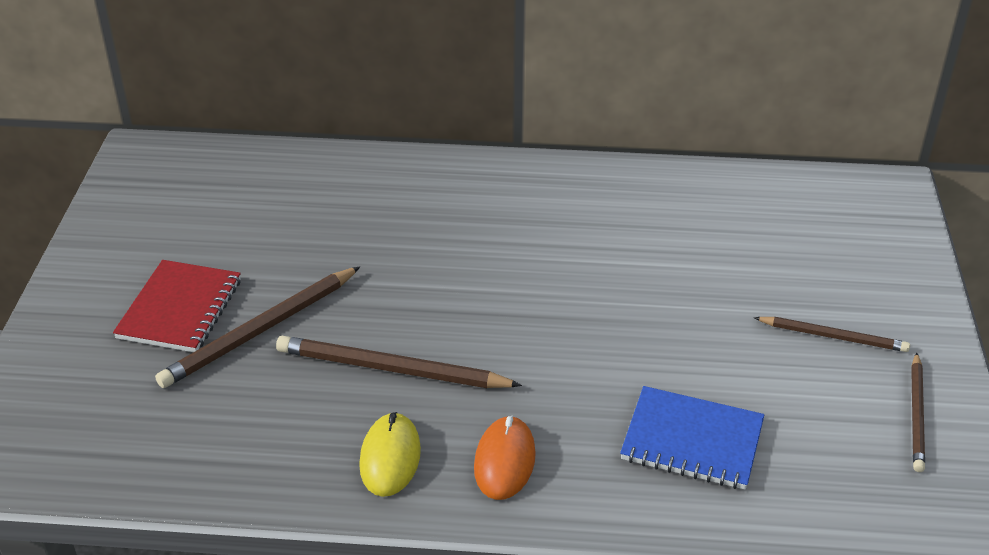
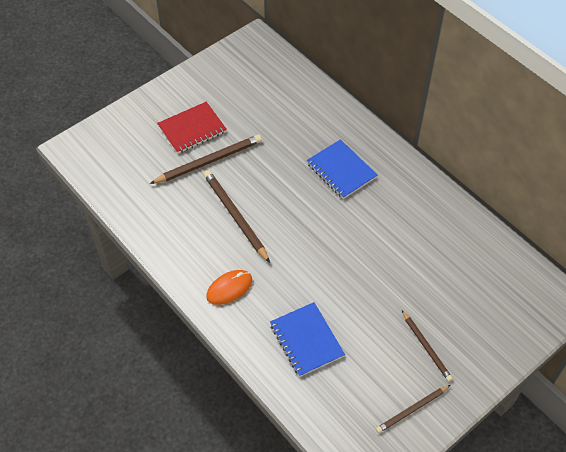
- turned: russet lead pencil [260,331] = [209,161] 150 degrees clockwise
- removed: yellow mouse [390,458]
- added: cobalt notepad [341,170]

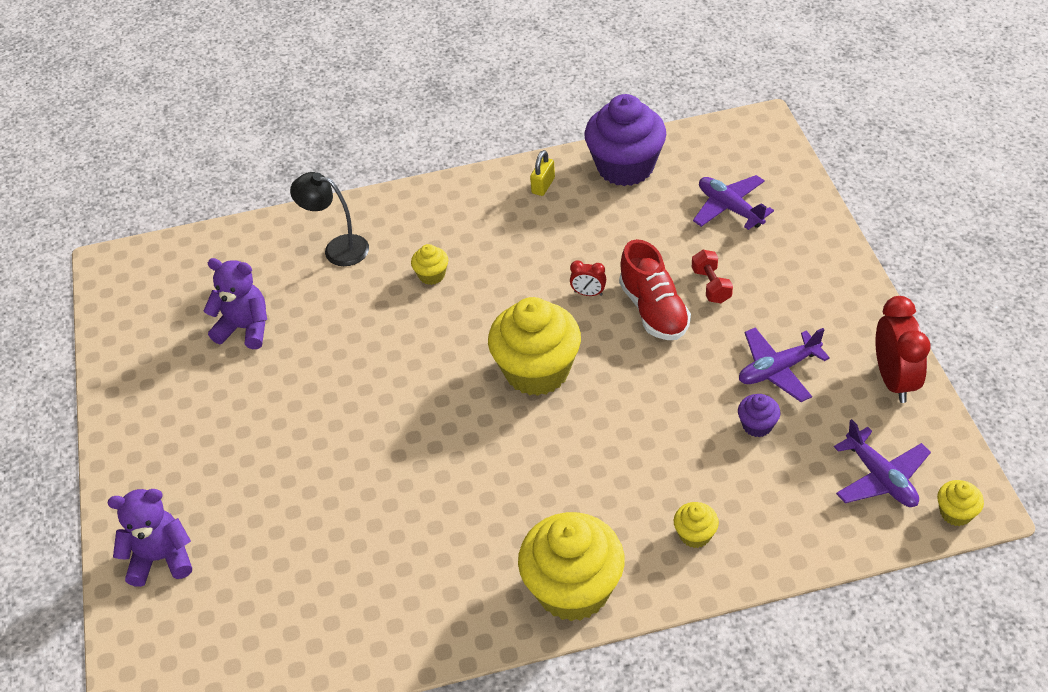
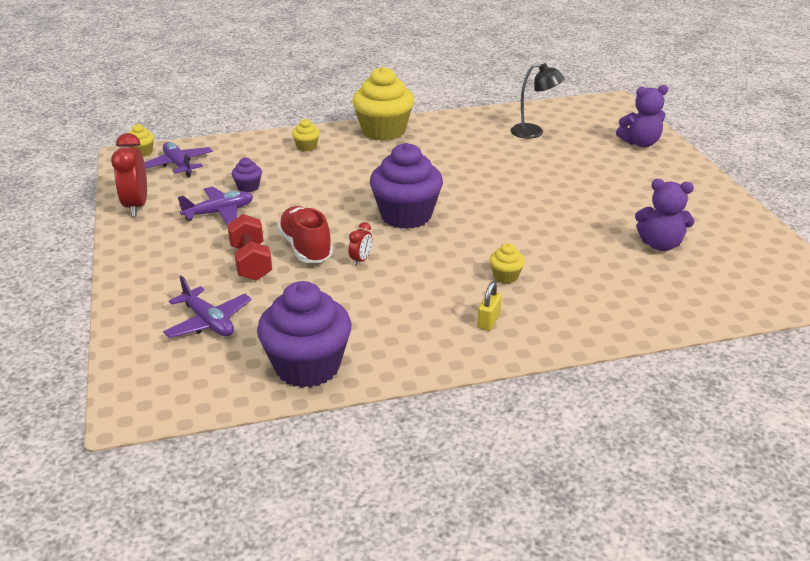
- moved: jet-black reading lamp [337,248] to [534,132]
- recoloured: yellow fairy cake [537,371] to purple fairy cake [406,216]
- moved: yellow padlock [543,185] to [488,321]
- turned: red alarm clock [588,293] = [361,260] 105 degrees clockwise
- resized: red dumbbell [711,286] = [251,262] x1.52

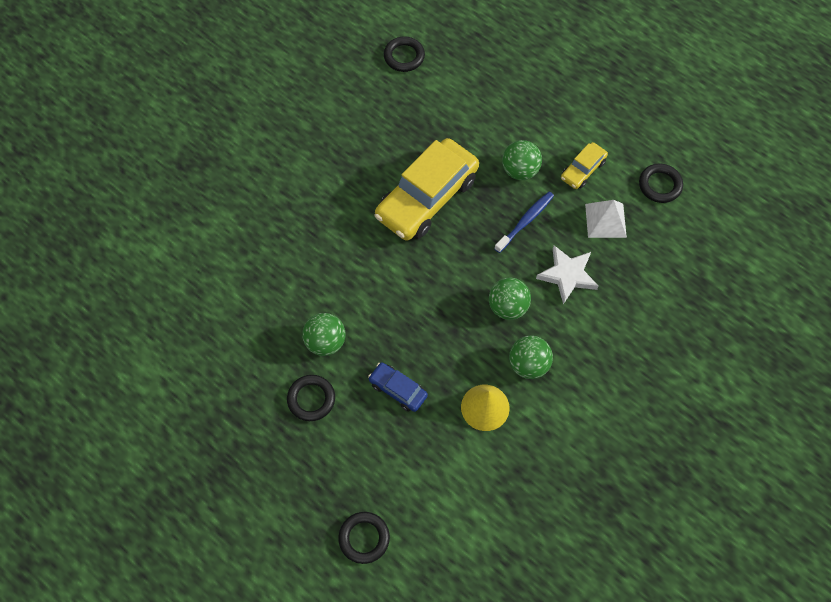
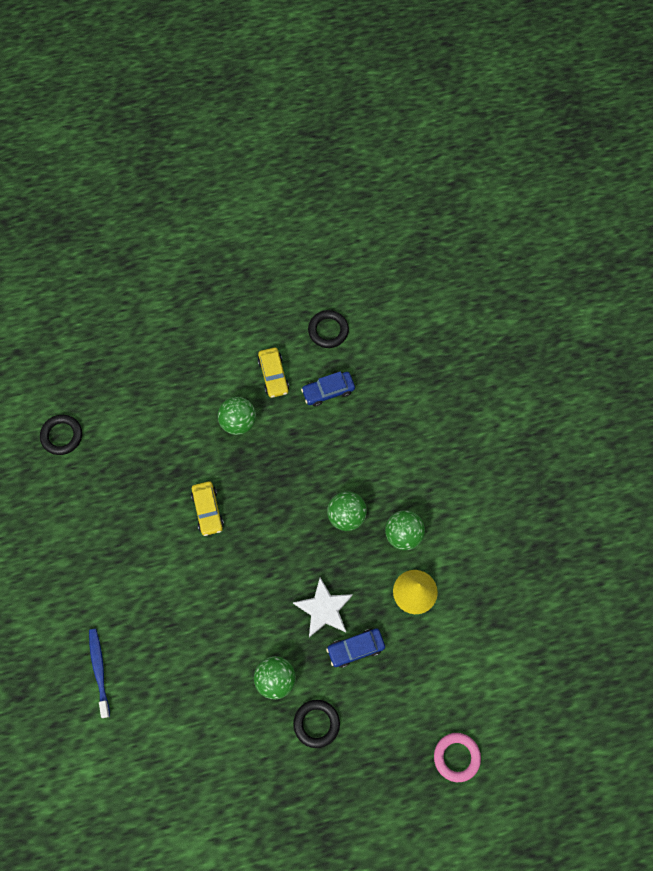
- recoloured: jet-black torus [364,538] to rosy torus [456,757]
- resized: yellow automobile [427,197] = [208,510] x0.47
- moved: cobalt dental brush [525,221] to [99,670]
- moved: snow-white star shape [567,275] to [324,609]
- replaced: snow-white solid pyramid [605,220] to cobalt automobile [328,391]

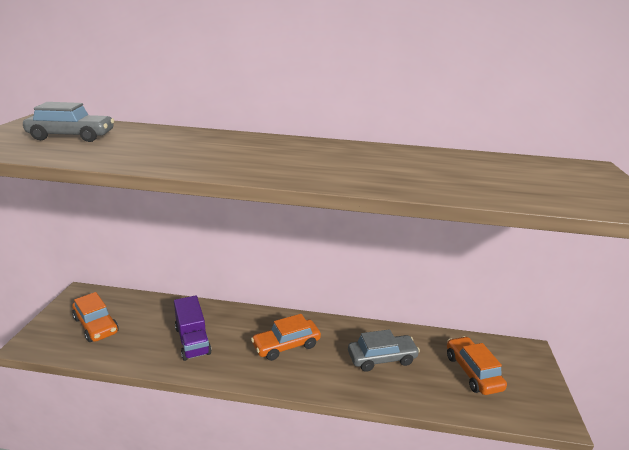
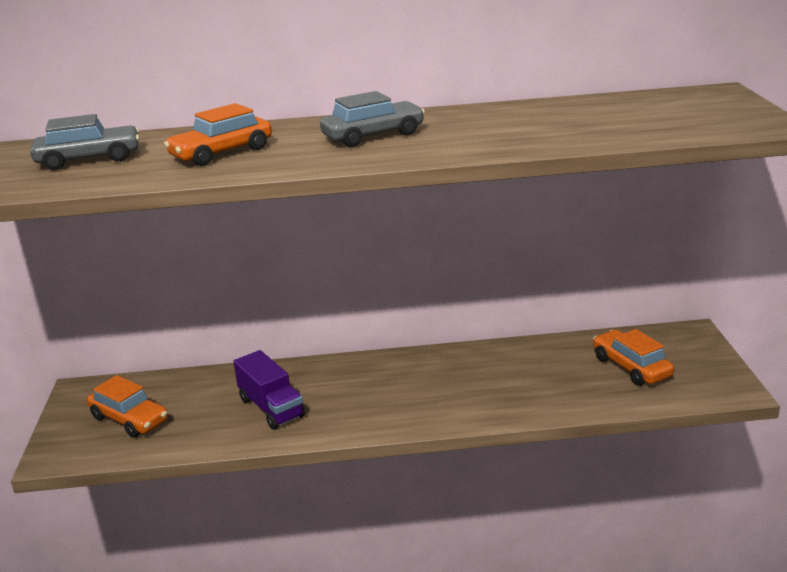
- moved: bright orange automobile [286,345] to [221,153]
- moved: grey automobile [382,358] to [373,136]

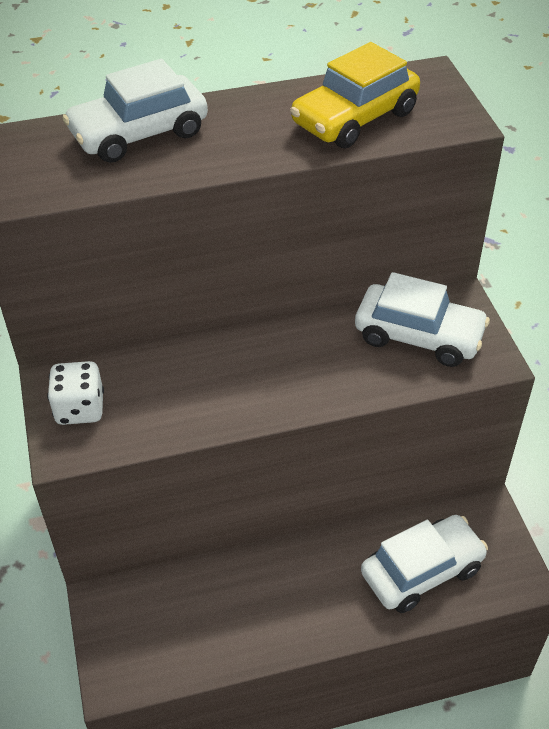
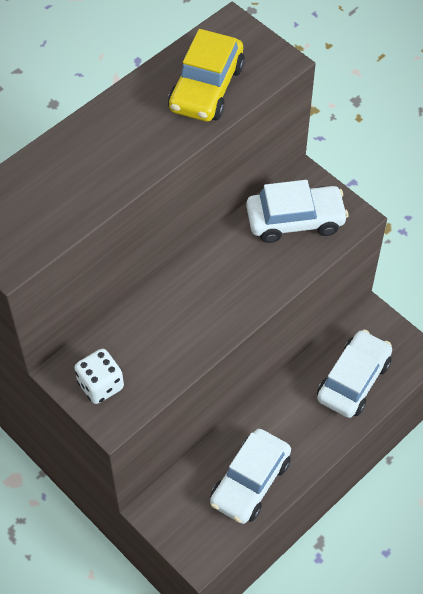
- moved: snow-white automobile [139,134] to [250,482]

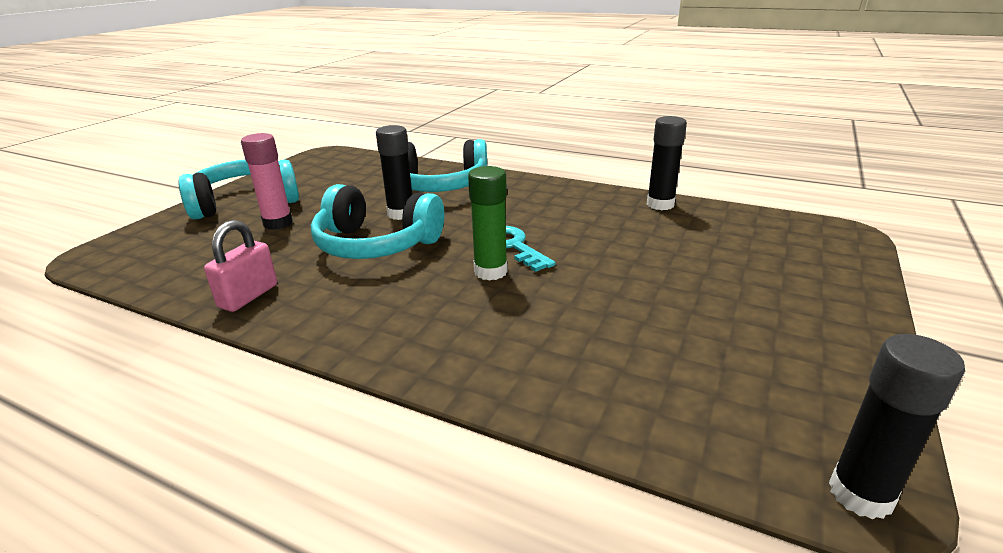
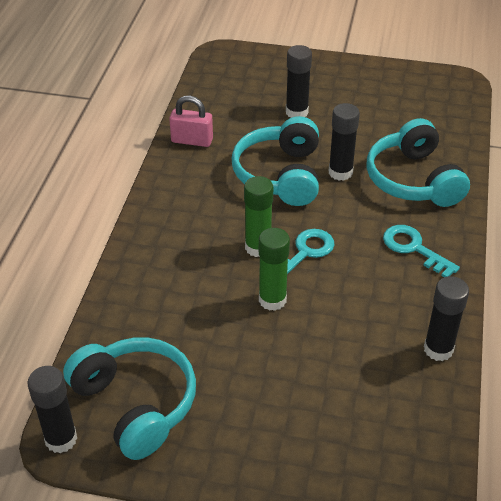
- moved: turquoise headset [245,203] to [135,404]
- recoloured: rosy stick of glue [278,223] to jet-black stick of glue [296,112]
- added: leaf-green stick of glue [272,300]
- added: turquoise key [414,248]

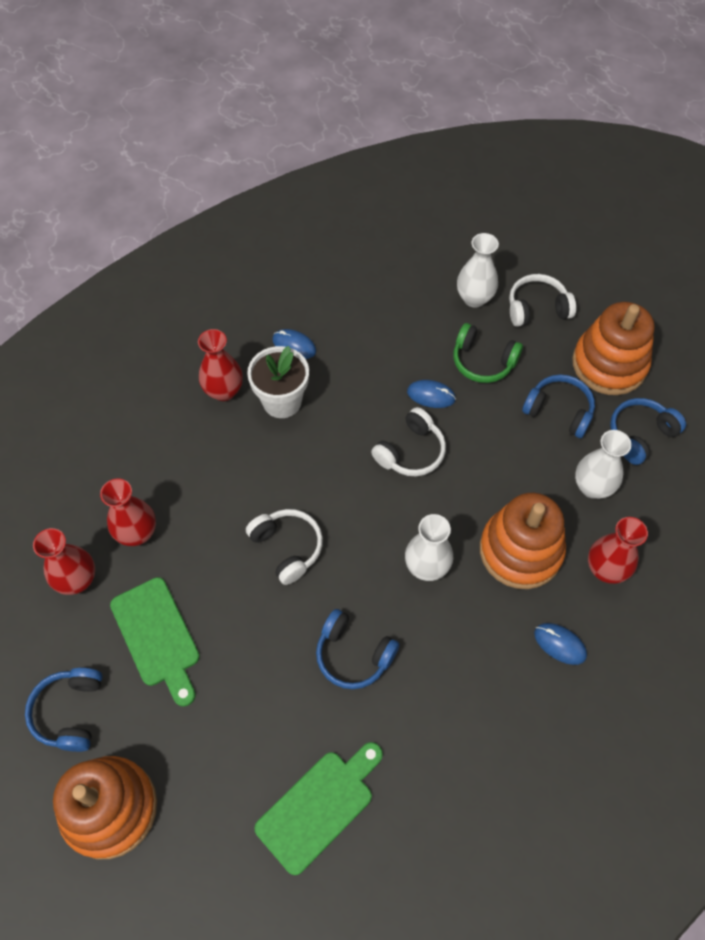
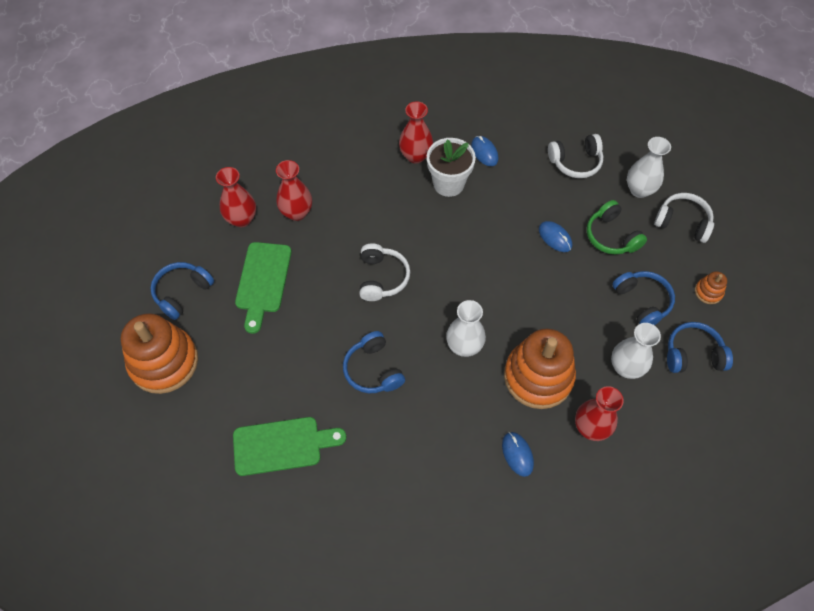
- moved: snow-white headset [411,452] to [575,162]
- resized: bright orange stacking toy [609,364] = [708,292] x0.43

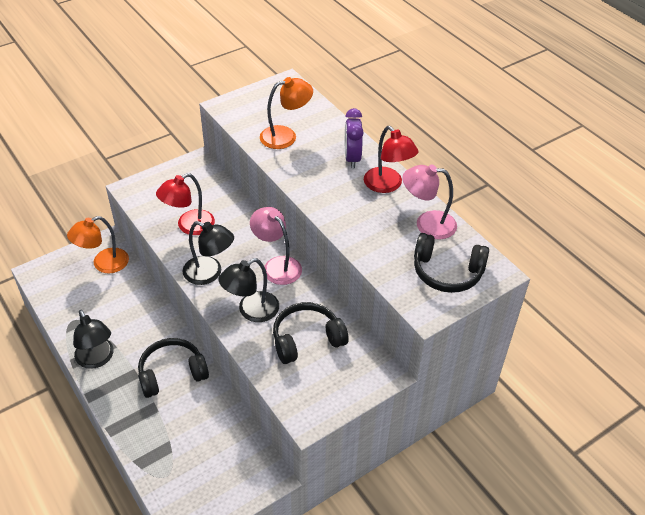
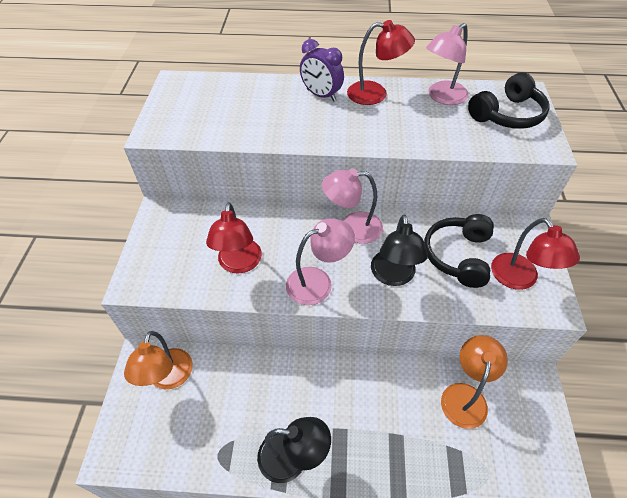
- removed: jet-black headset [172,373]
- recoloured: jet-black reading lamp [209,273] to rosy reading lamp [318,282]
- moved: bright orange reading lamp [286,136] to [465,395]
- added: red reading lamp [520,279]

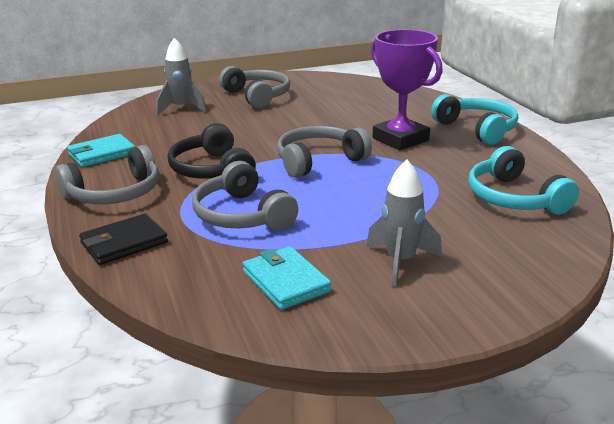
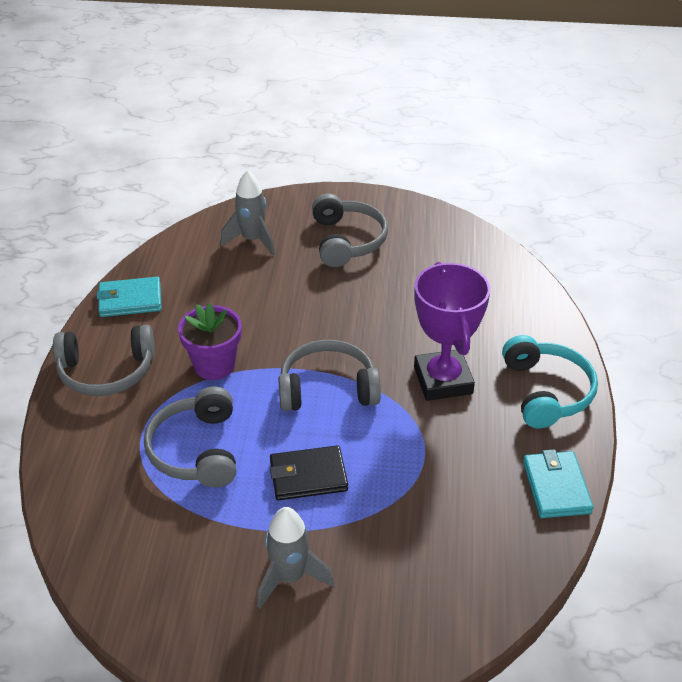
- moved: jet-black billfold [124,243] to [308,476]
- replaced: jet-black headset [212,170] to purple flower pot [214,365]
- moved: turquoise billfold [286,281] to [556,487]
- removed: turquoise headset [513,198]

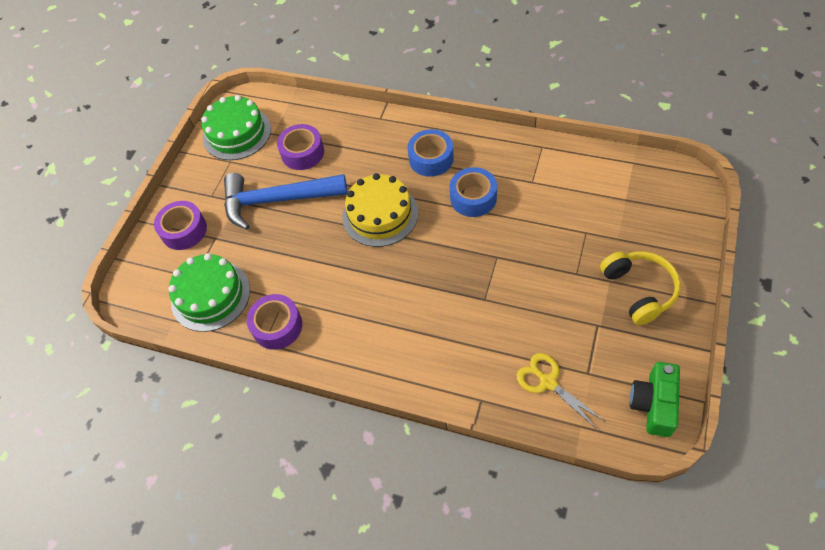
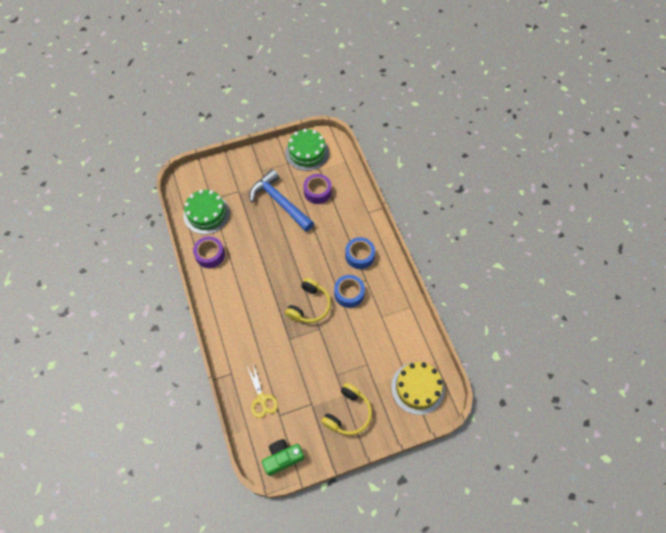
- removed: purple tape [184,230]
- moved: yellow layer cake [380,214] to [417,388]
- turned: yellow scissors [548,382] = [261,399] 150 degrees clockwise
- added: yellow headset [309,306]

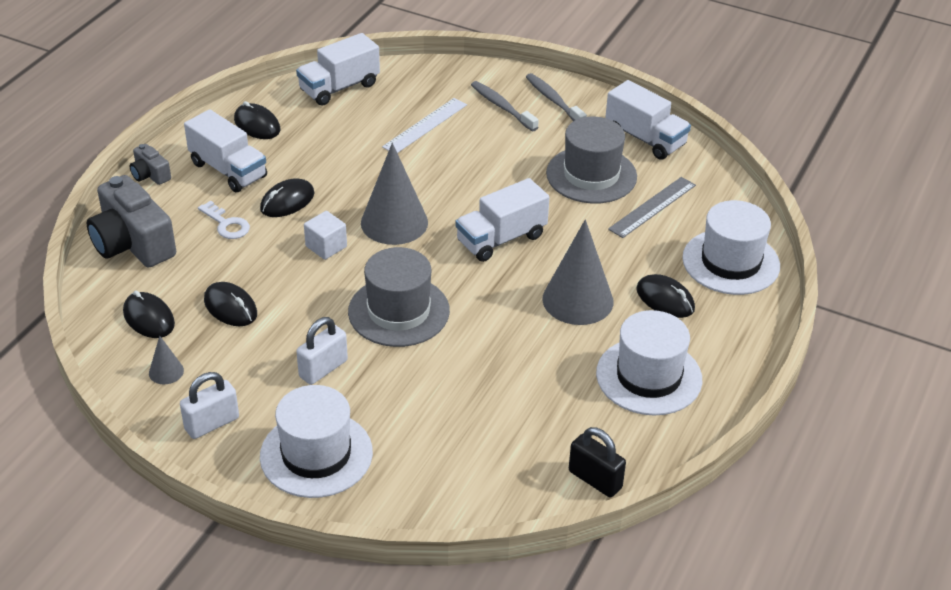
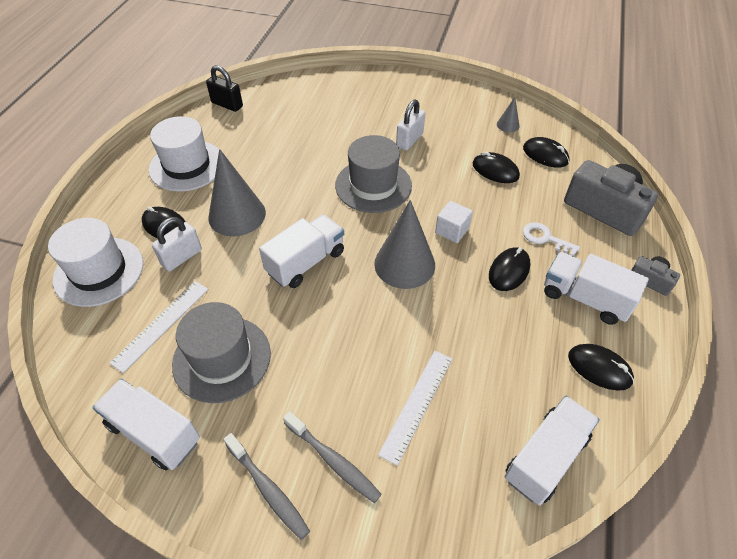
- moved: snow-white padlock [212,423] to [181,257]
- removed: snow-white hat [316,454]
- recoloured: grey measuring stick [652,207] to snow-white measuring stick [161,324]

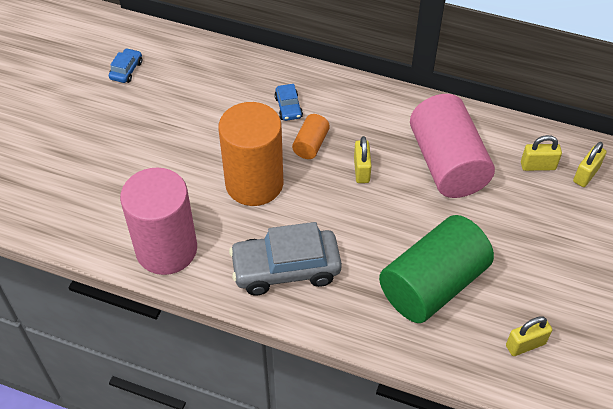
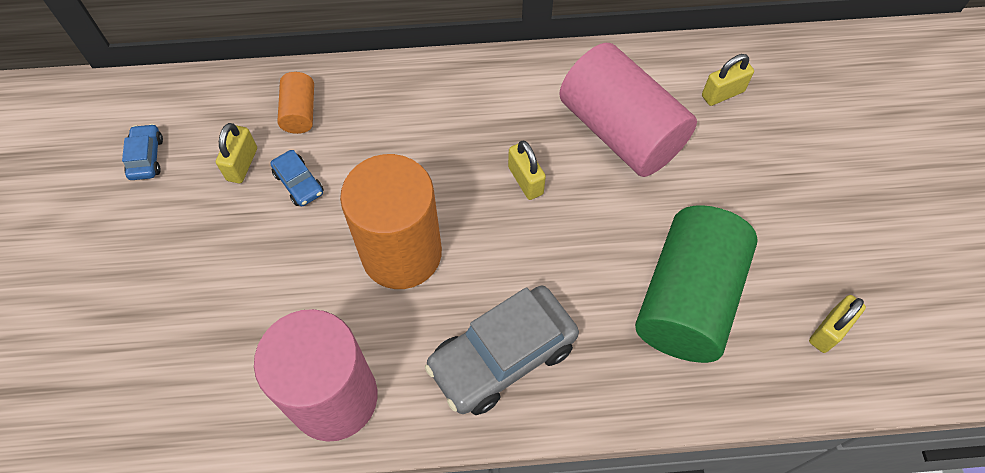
- moved: cobalt automobile [288,107] to [299,183]
- moved: bright orange solid cylinder [311,144] to [299,112]
- moved: yellow padlock [586,175] to [242,164]

